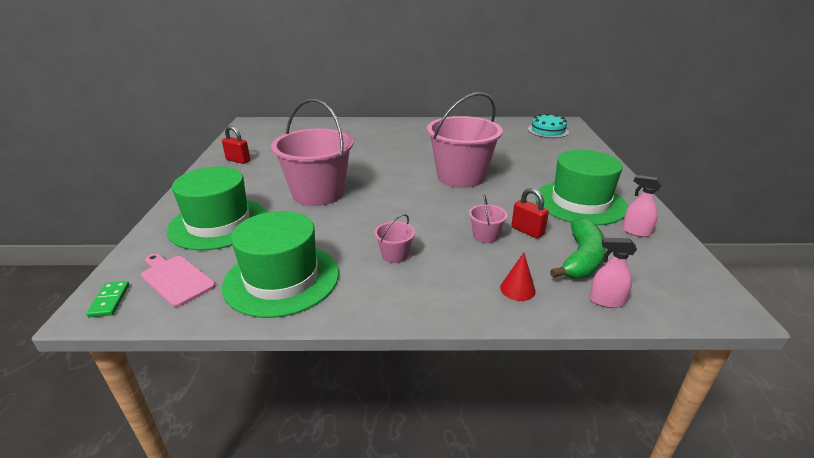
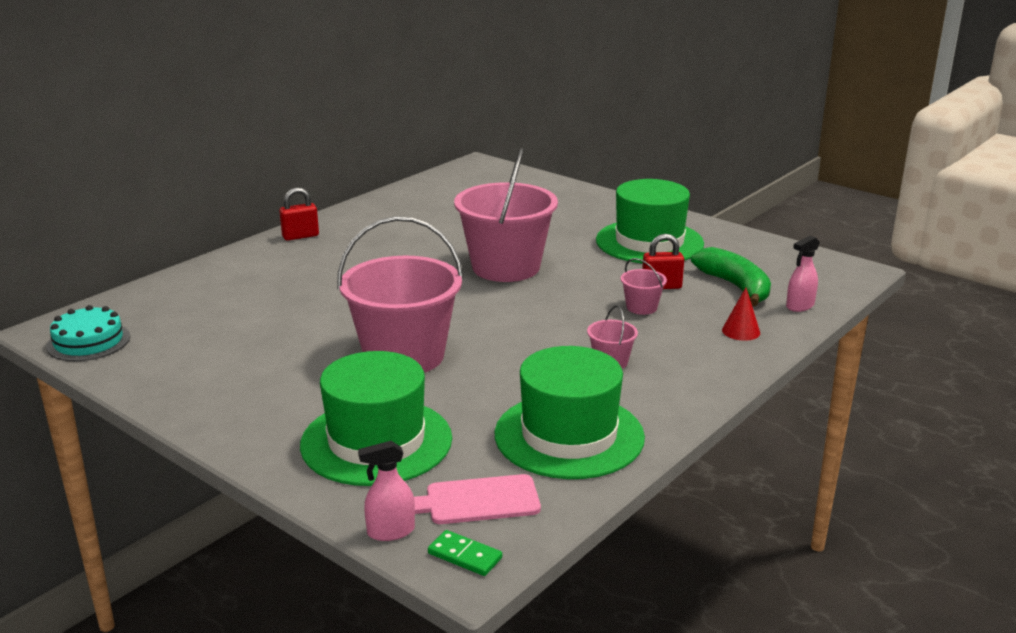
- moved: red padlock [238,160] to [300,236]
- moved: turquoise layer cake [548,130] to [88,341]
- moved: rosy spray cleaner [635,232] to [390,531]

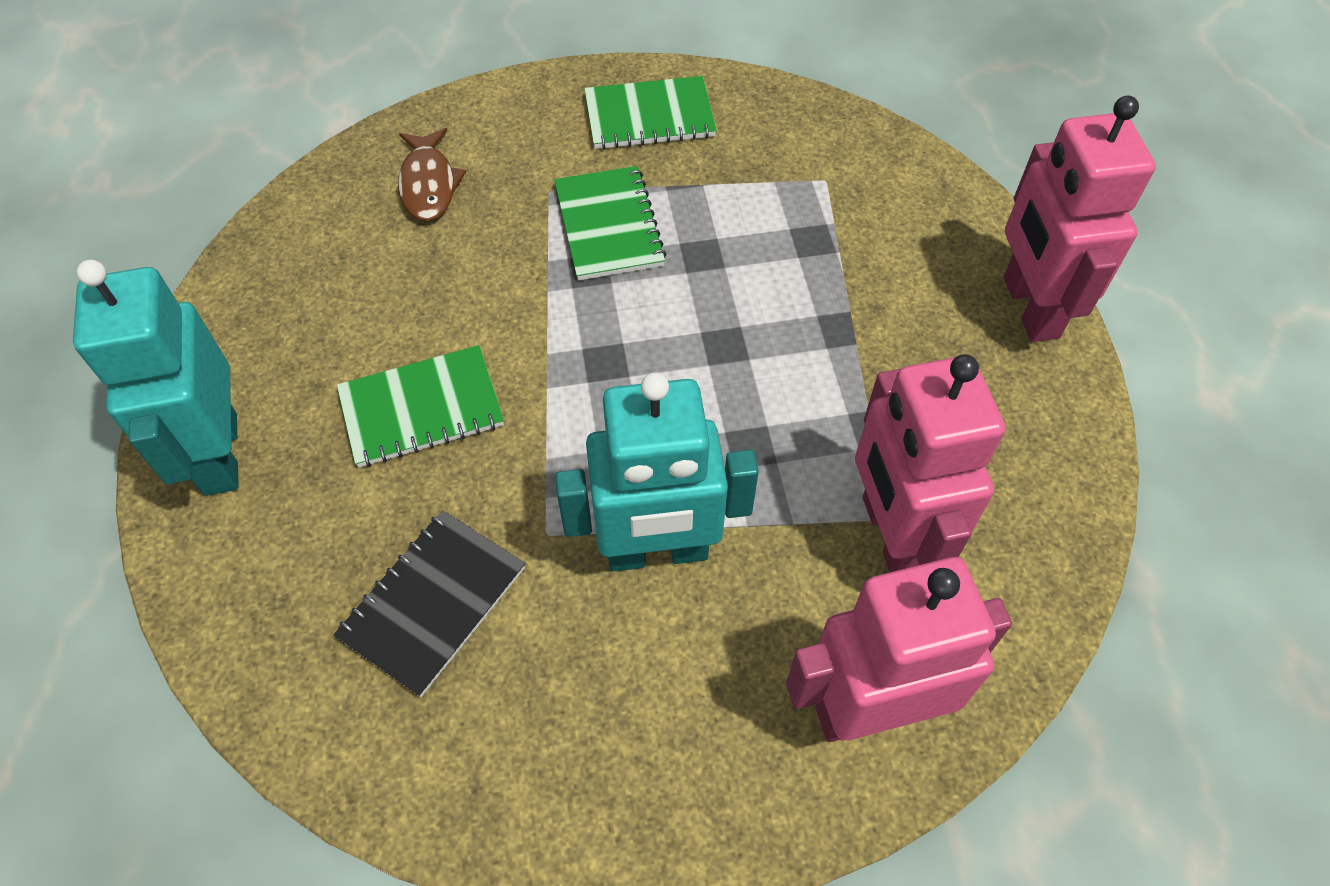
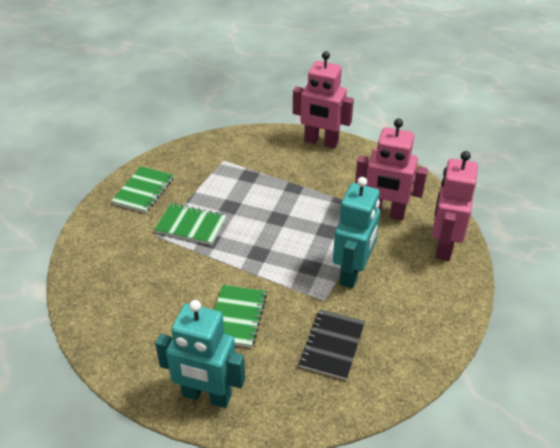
- turned: jet-black notepad [433,603] = [332,345] 45 degrees clockwise
- removed: russet fish [429,184]

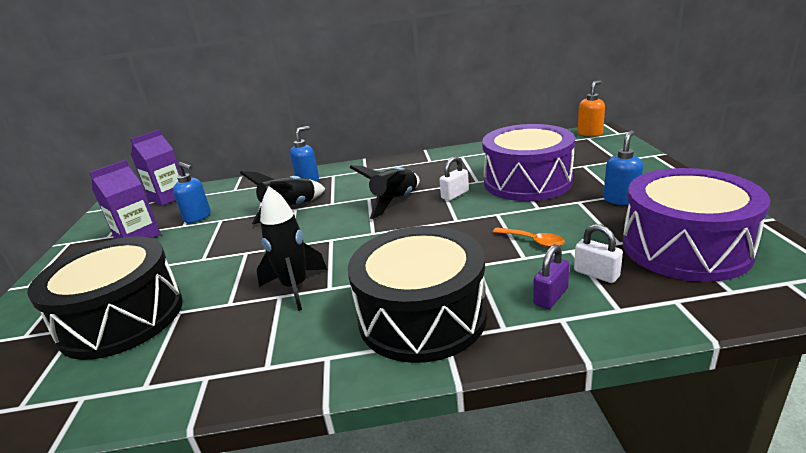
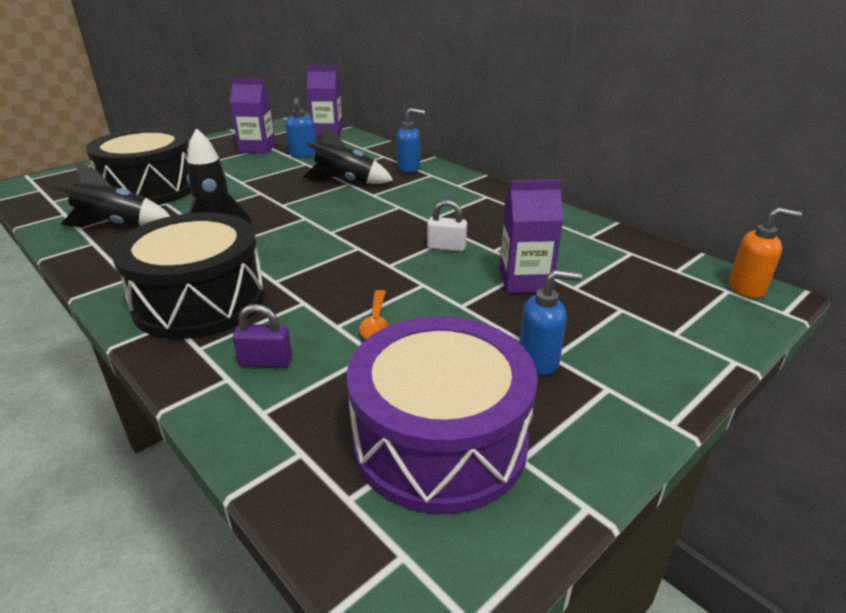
- moved: jet-black rocket [395,202] to [116,225]
- replaced: purple snare drum [527,181] to purple juice carton [525,281]
- removed: snow-white padlock [596,274]

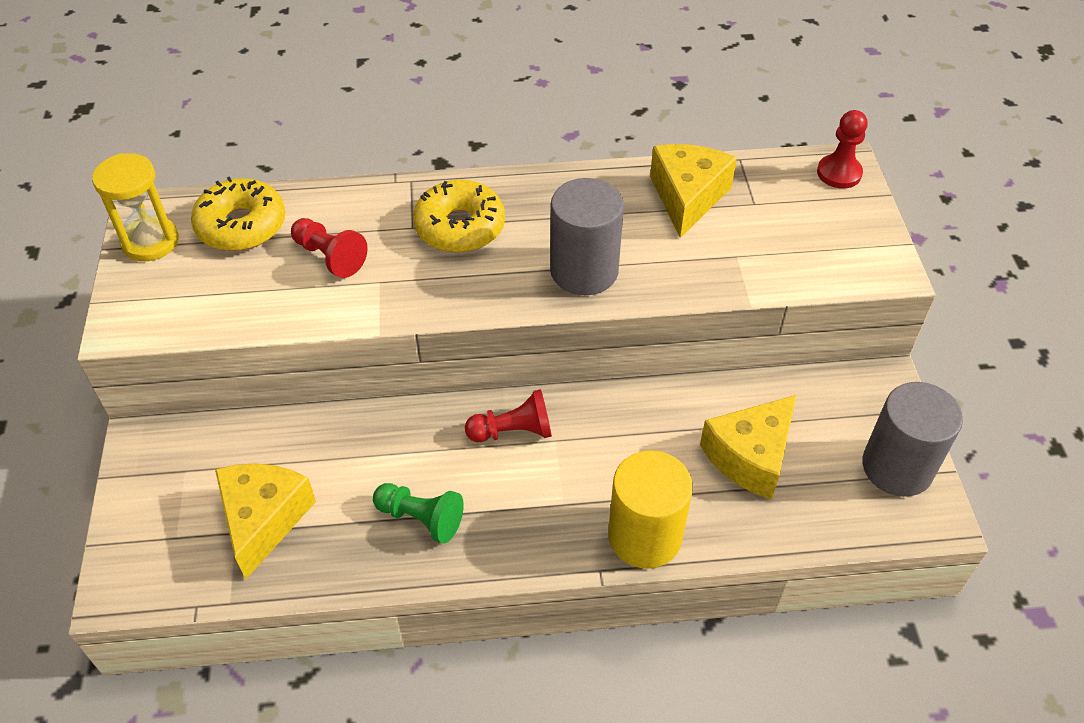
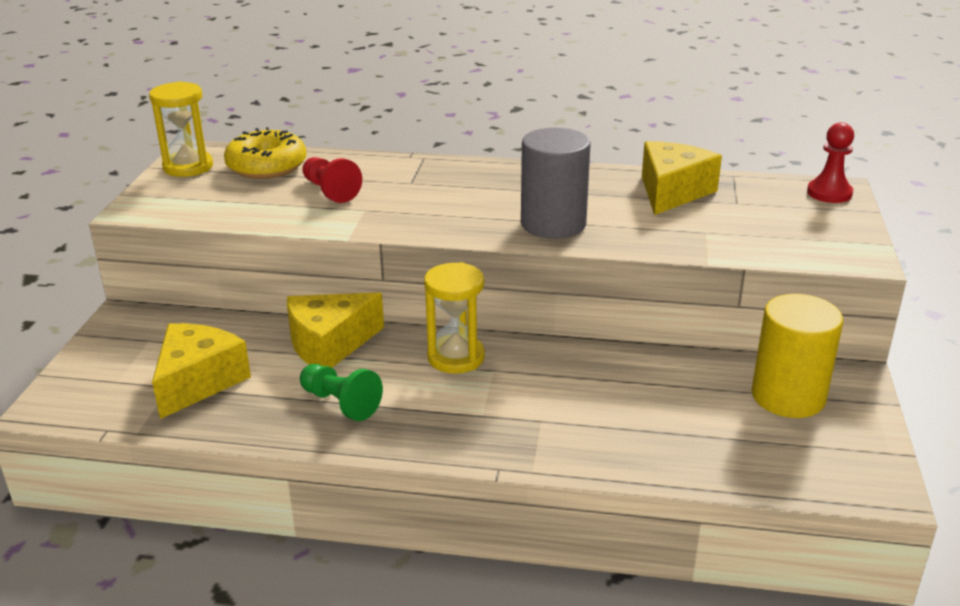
- removed: yellow glazed donut [460,227]
- replaced: red game pawn [513,431] to yellow sandglass [456,357]
- moved: yellow solid cylinder [644,536] to [788,397]
- moved: yellow cheese wedge [750,456] to [329,344]
- removed: grey solid cylinder [897,467]

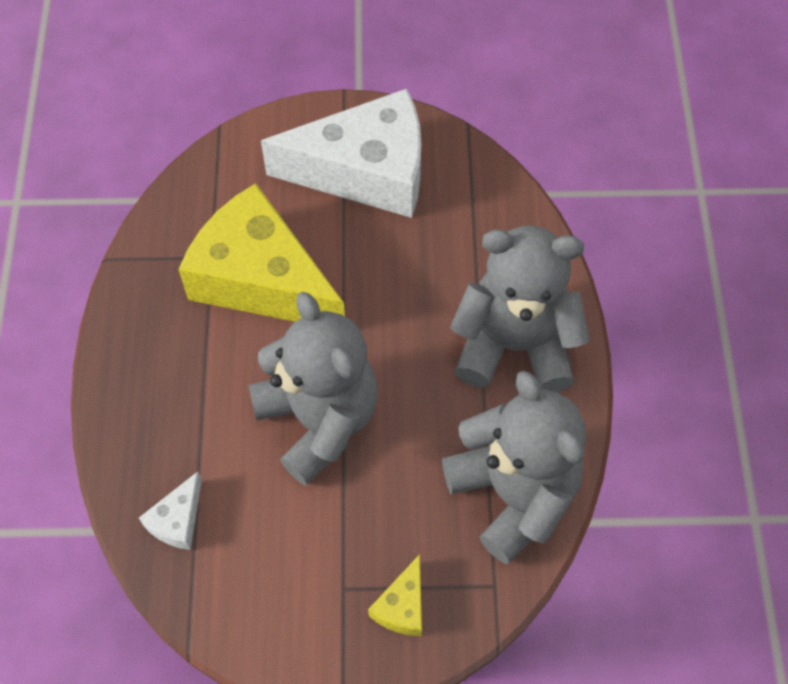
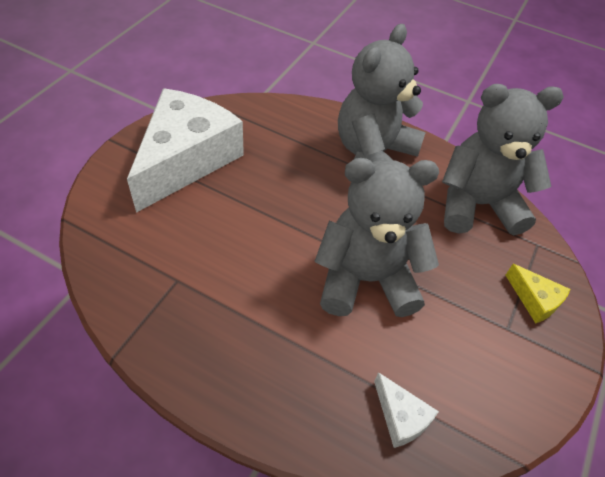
- removed: yellow cheese wedge [261,279]

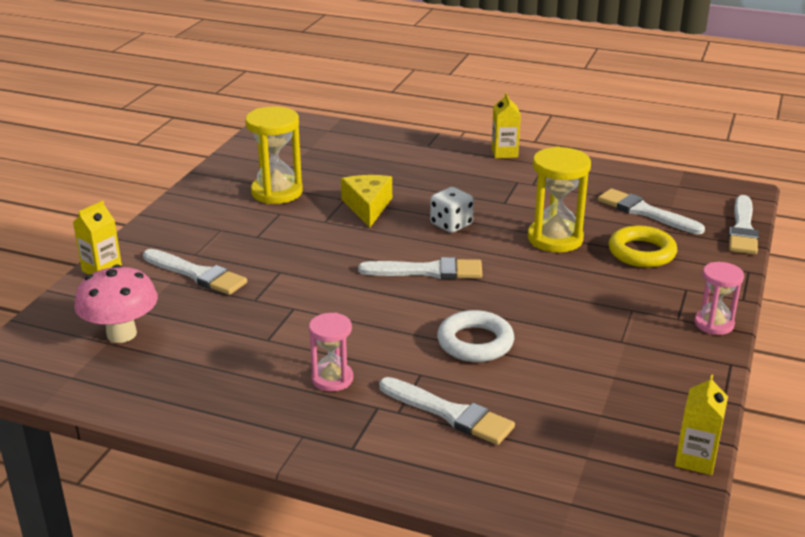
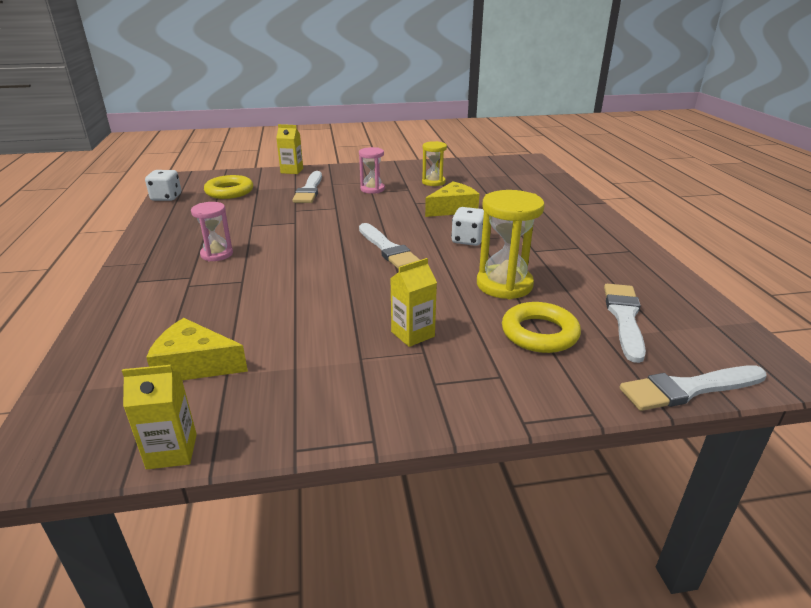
- replaced: rosy toadstool [121,334] to yellow torus [229,191]
- resized: yellow sandglass [277,192] = [433,182] x0.62
- removed: snow-white paintbrush [449,413]
- removed: snow-white torus [475,342]
- moved: yellow juice carton [504,153] to [413,334]
- moved: rosy sandglass [714,324] to [372,189]
- added: snow-white dice [166,197]
- added: yellow cheese wedge [194,365]

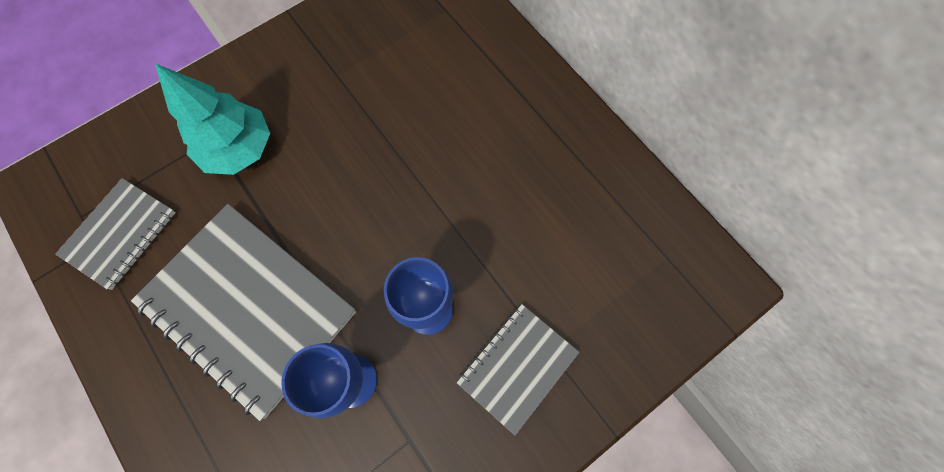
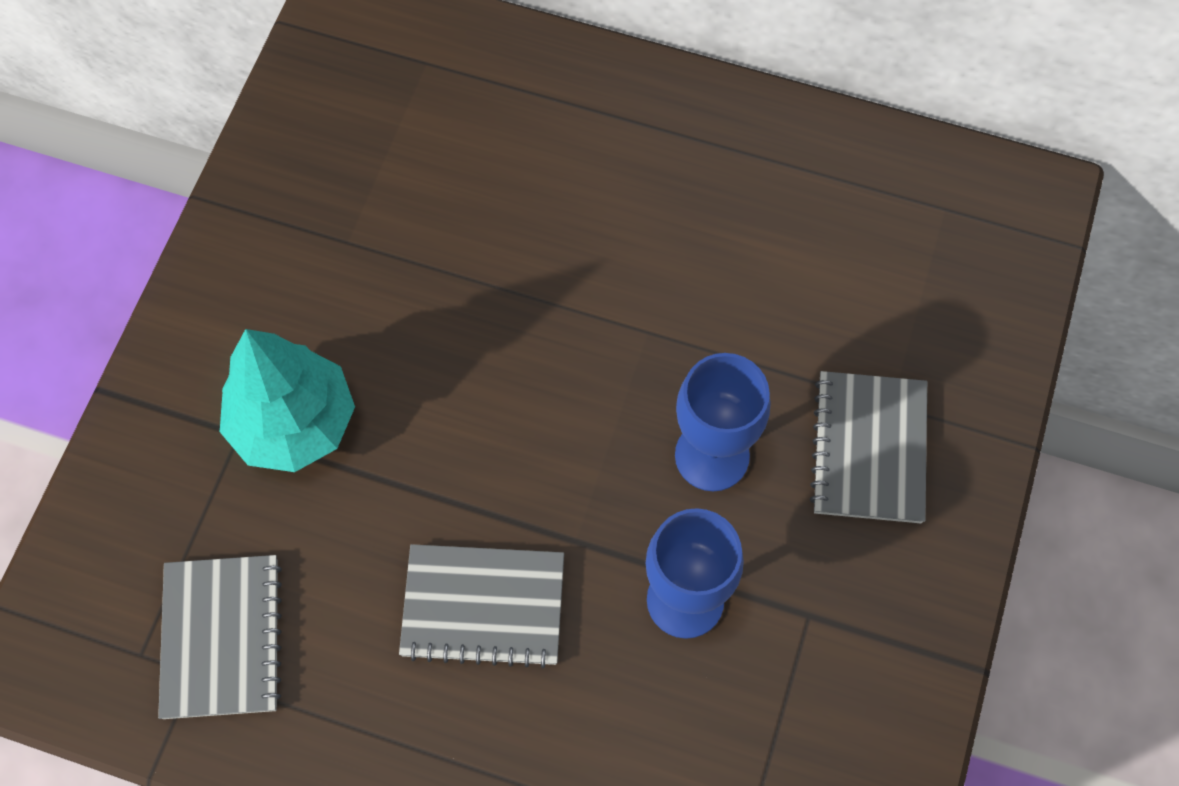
- resized: grey notepad [249,308] = [483,606] x0.55

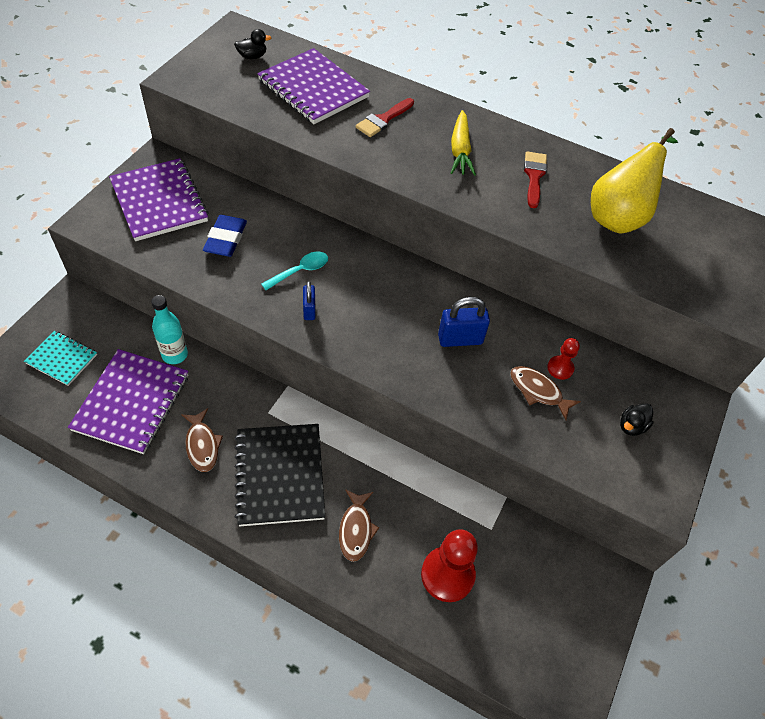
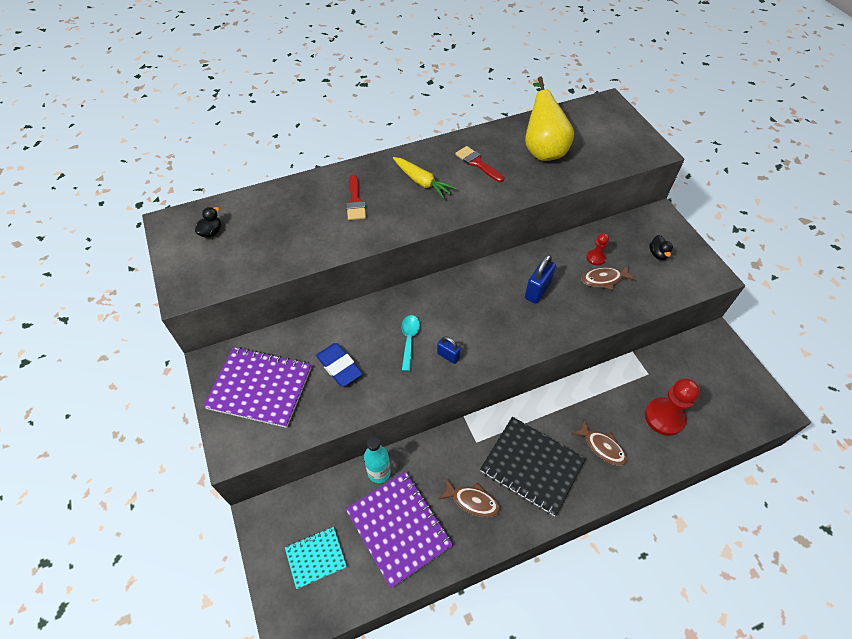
- removed: purple notepad [313,89]

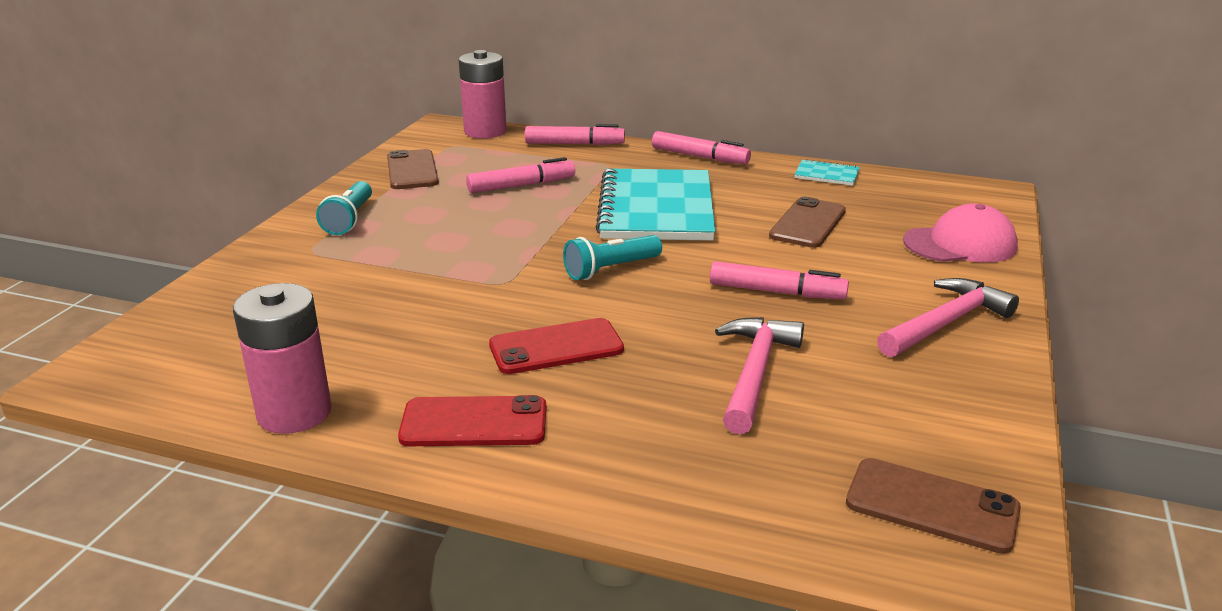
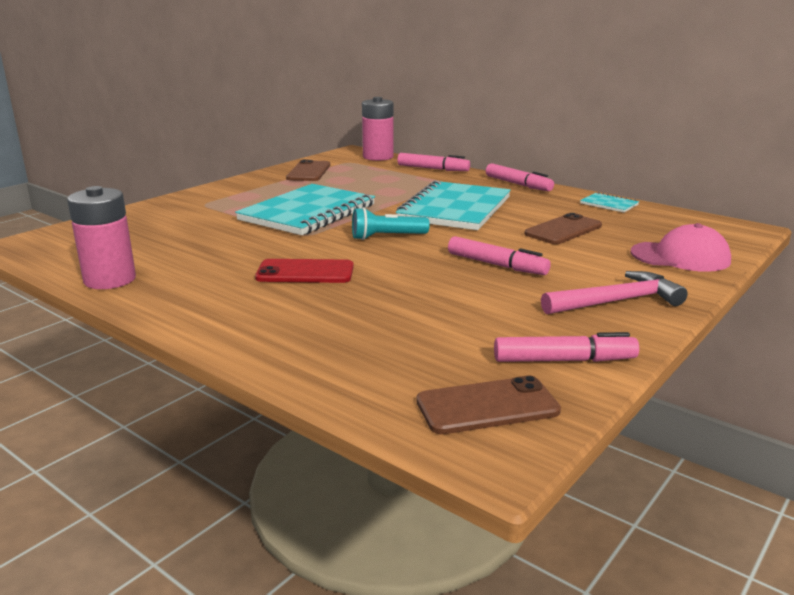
- removed: turquoise flashlight [349,220]
- removed: red mobile phone [474,423]
- moved: rosy marker [521,185] to [564,360]
- removed: rosy hammer [754,372]
- turned: russet mobile phone [931,506] = [487,406] 60 degrees counterclockwise
- added: turquoise notepad [308,212]

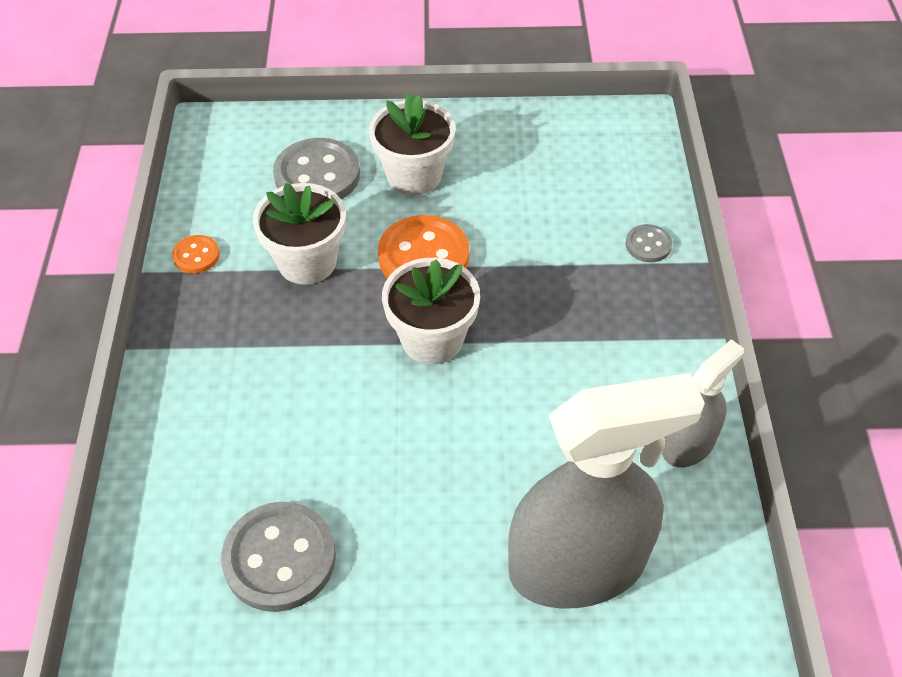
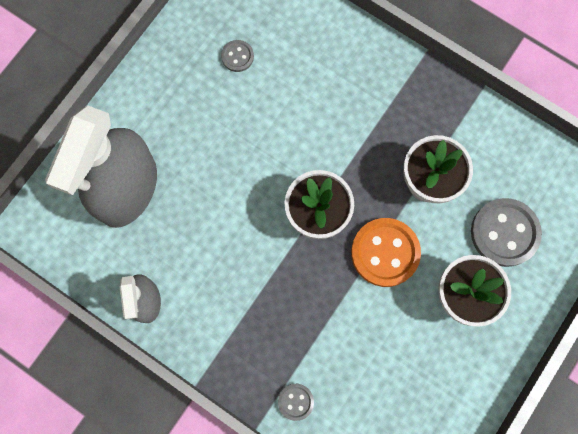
- removed: bright orange button [196,256]
- resized: grey button [279,558] = [237,56] x0.51

